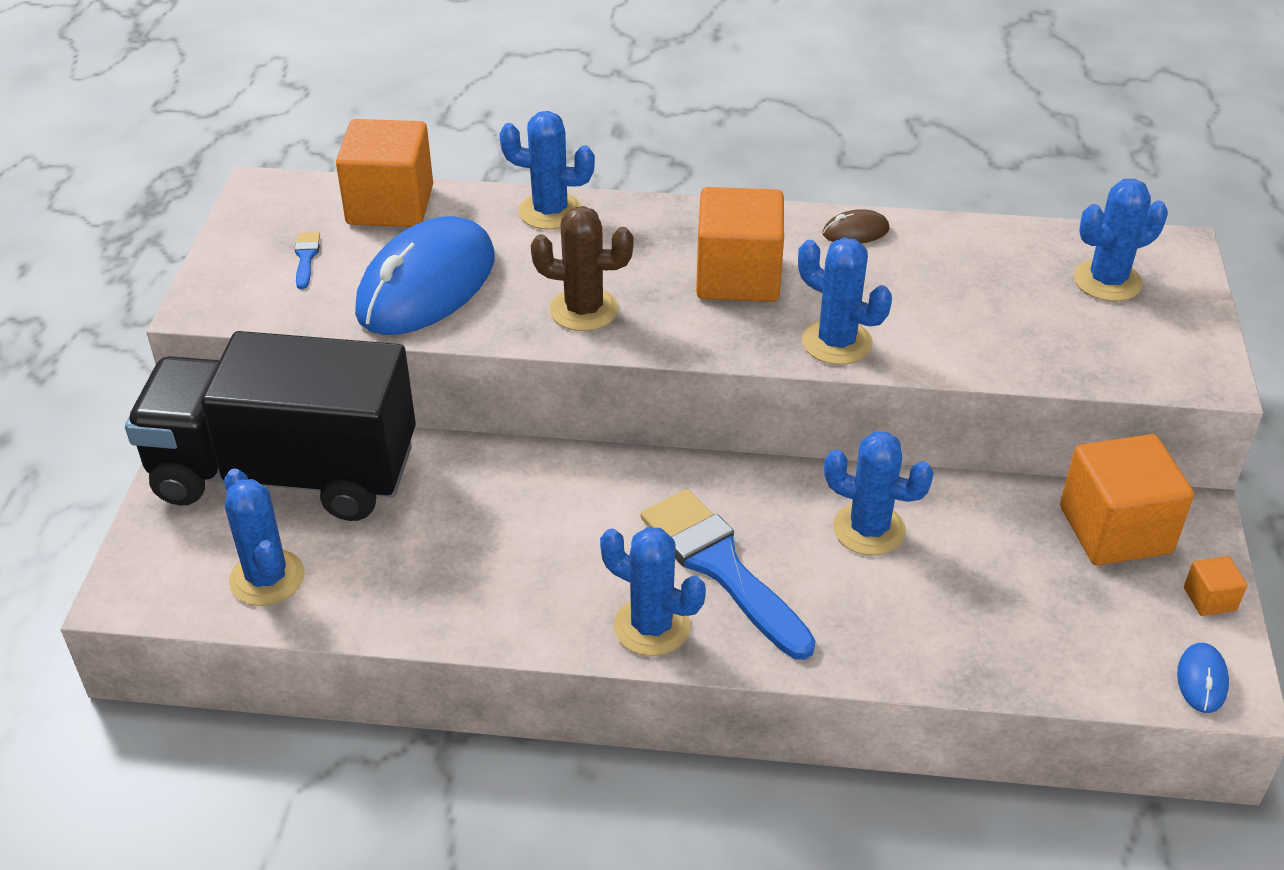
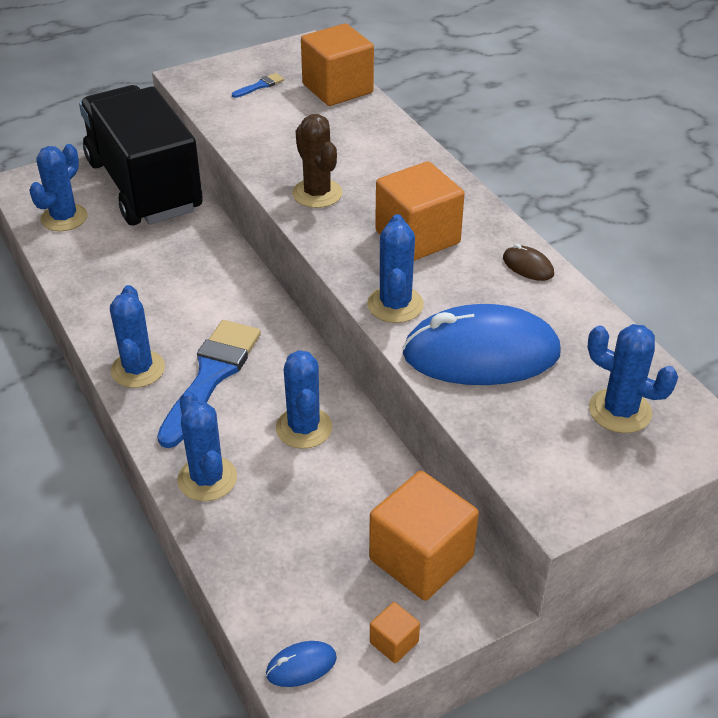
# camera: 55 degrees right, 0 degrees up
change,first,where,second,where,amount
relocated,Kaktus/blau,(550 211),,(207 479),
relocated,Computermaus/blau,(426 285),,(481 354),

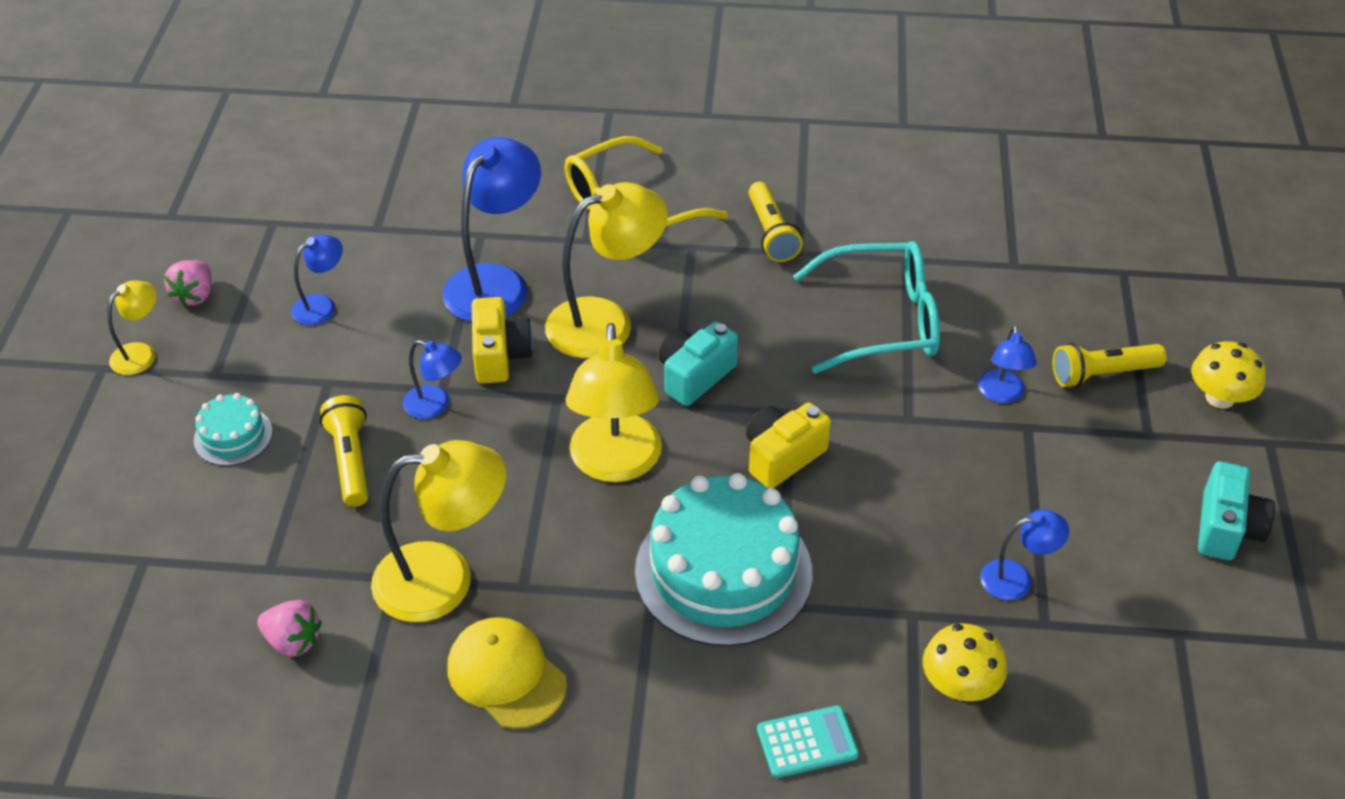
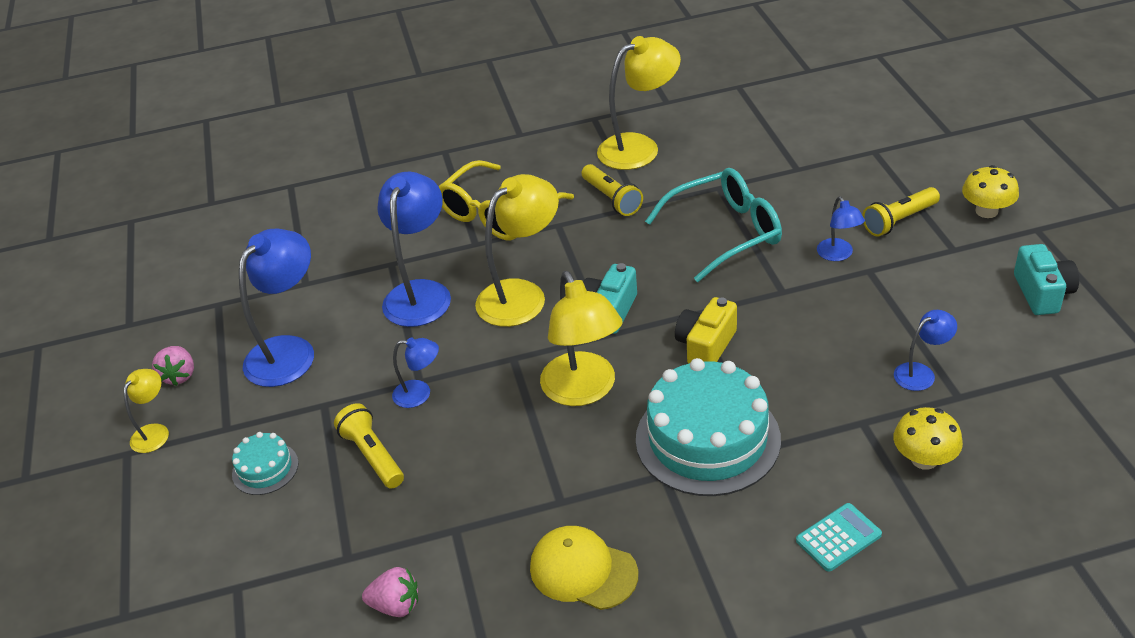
# camera: 15 degrees left, 5 degrees down
change,first,where,second,where,amount
size,Lampe/blau,(321 305),,(289 351),x1.95
relocated,Lampe/gelb,(444 579),,(639 147),
missing,Kamera/gelb,(500 355),,,

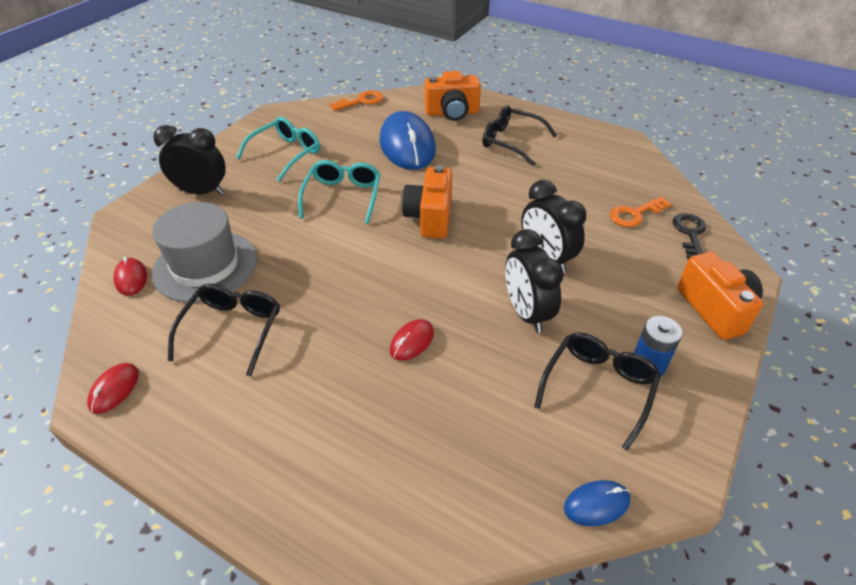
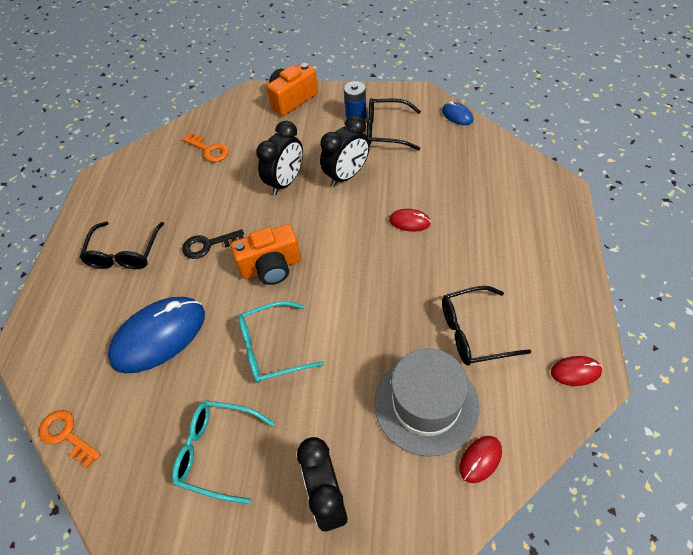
# camera: 110 degrees left, 10 degrees up
change,first,where,second,where,amount
relocated,Schlüssel/schwarz,(690 234),,(208 245),
missing,Kamera/orange,(452 113),,,

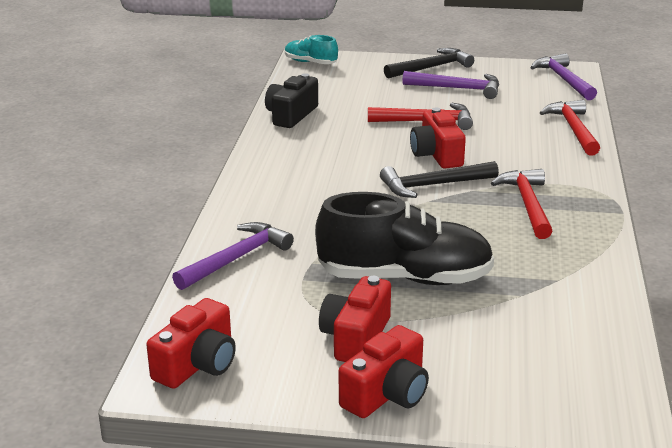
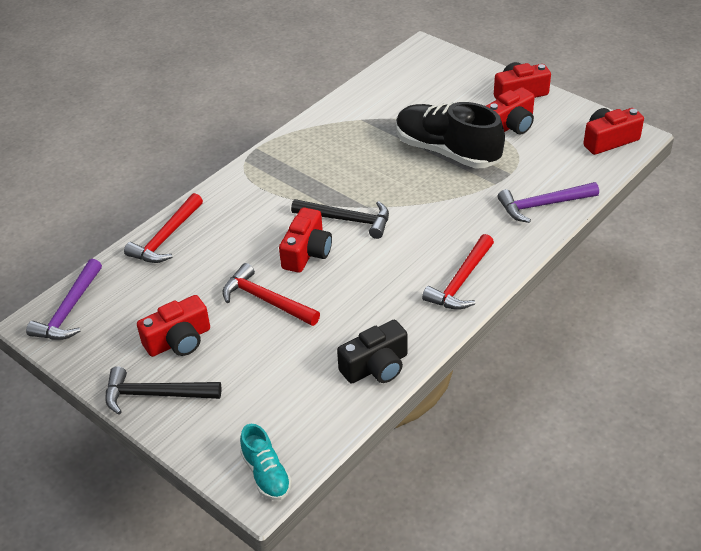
# camera: 145 degrees left, 15 degrees up
change,first,where,second,where,amount
exchanged,Hammer/lila,(458 89),Kamera/rot,(179 340),
relocated,Hammer/rot,(527 204),,(461 281),

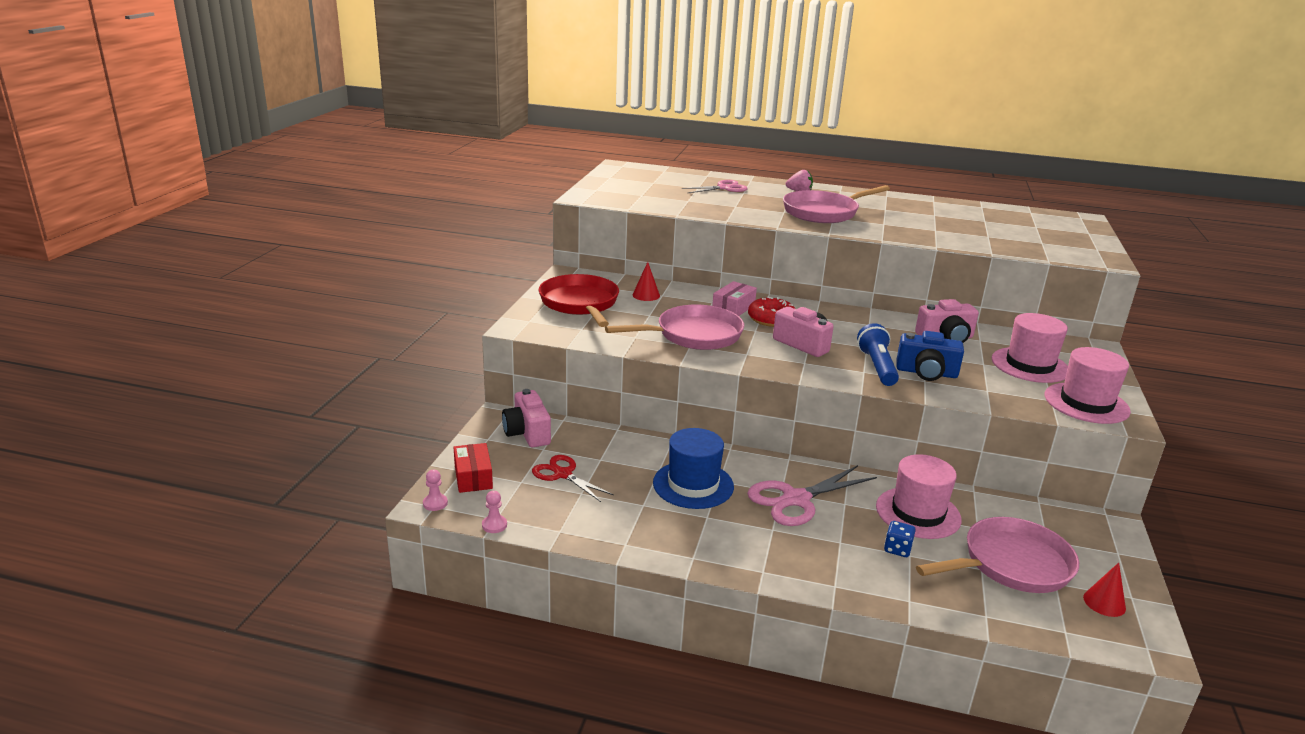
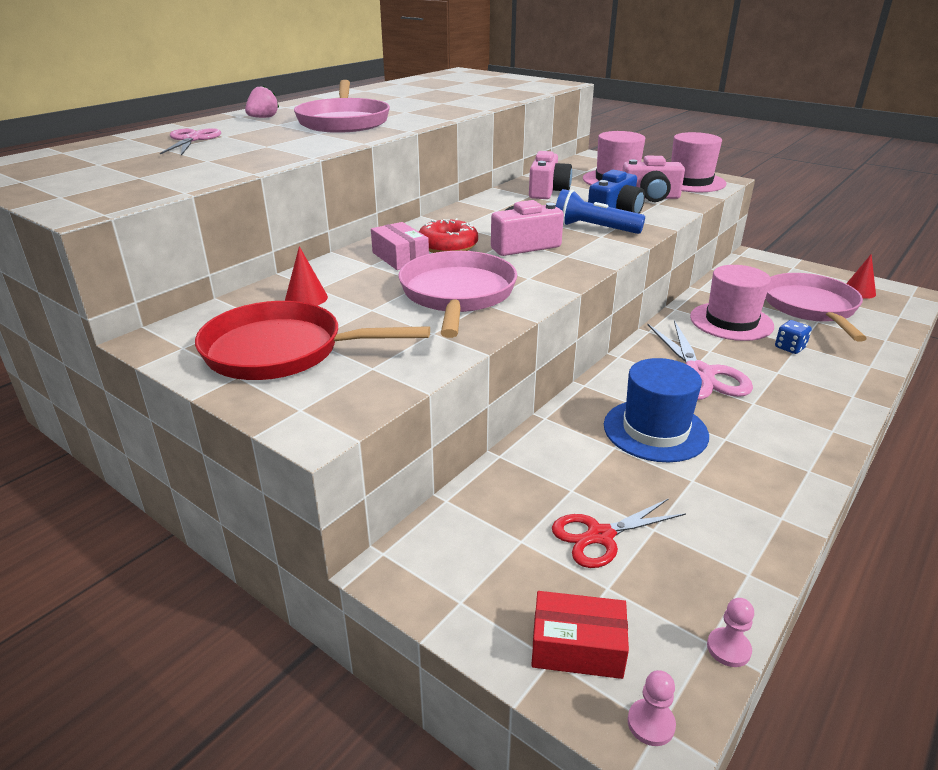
# camera: 65 degrees left, 5 degrees up
change,first,where,second,where,amount
relocated,Kamera/rosa,(527 433),,(650 197),

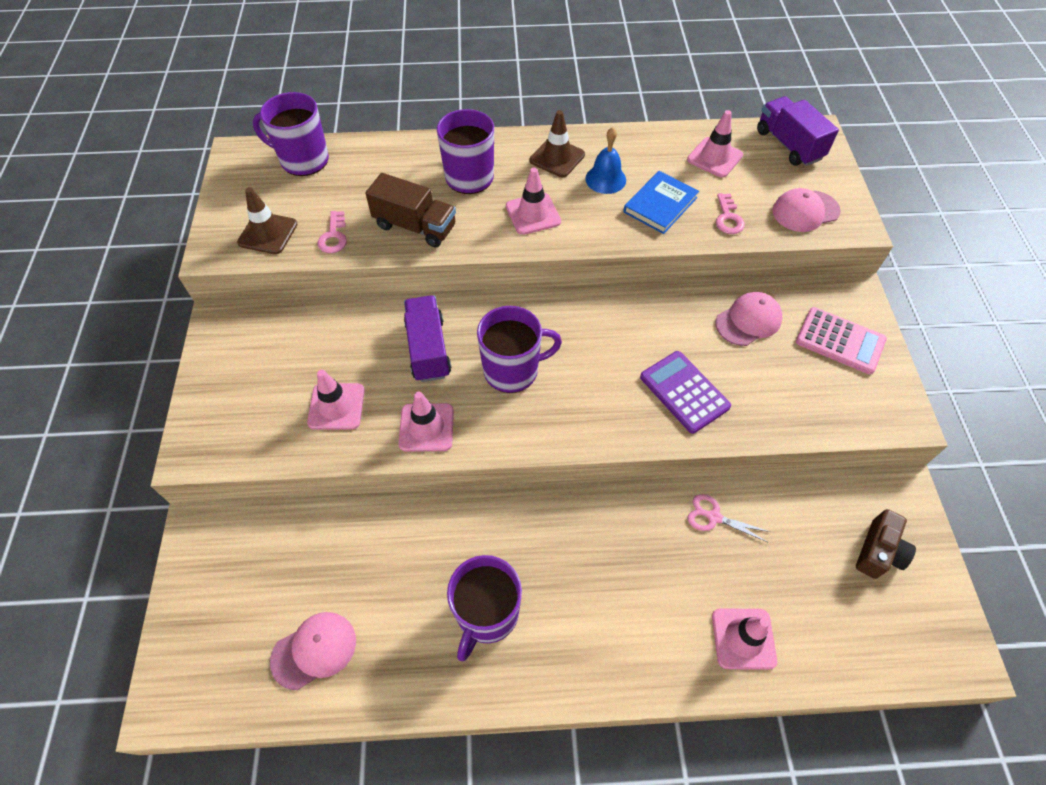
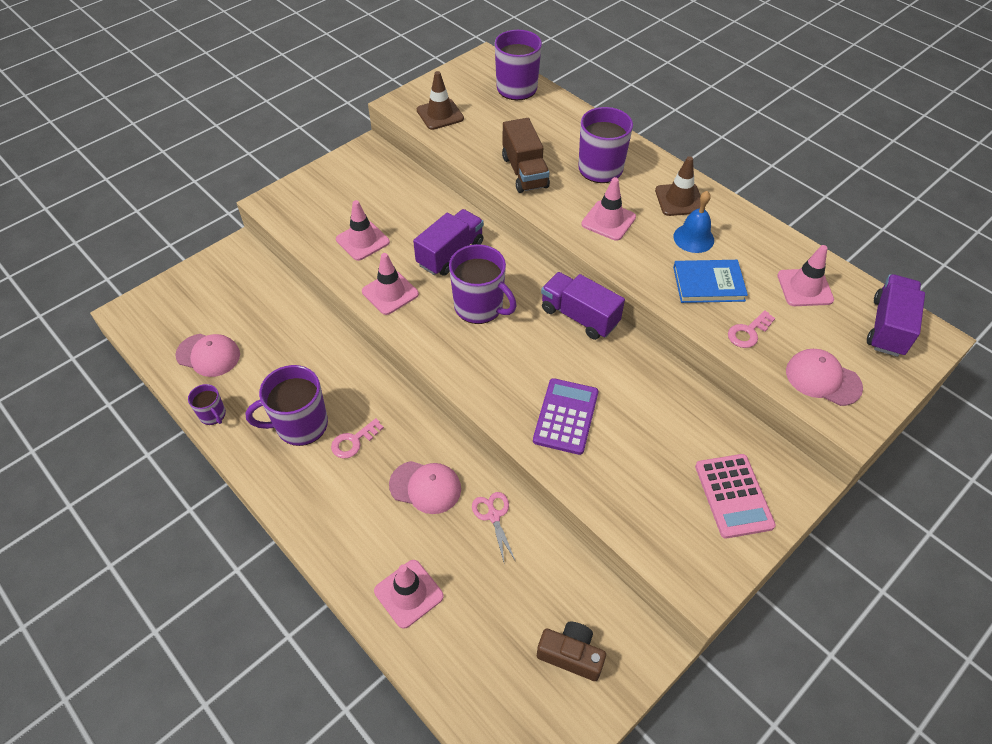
# camera: 50 degrees right, 5 degrees down
change,first,where,second,where,amount
appeared,,,Tasse/lila,(213 415),
relocated,Schlüssel/rosa,(334 236),,(353 441),
relocated,Kappe/rosa,(748 321),,(425 487),
spun,Kamera/braun,(878 551),,(571 655),150 degrees counterclockwise
appeared,,,Lastwagen/lila,(579 316),

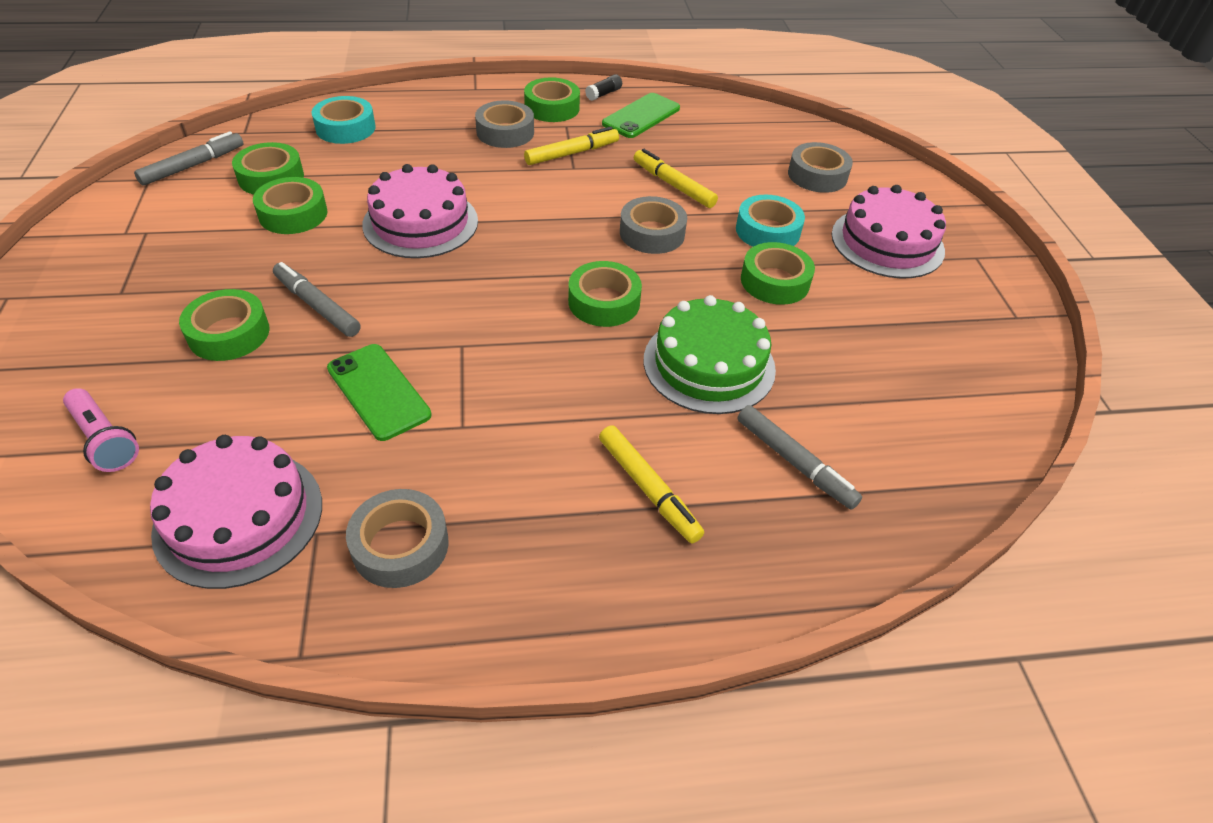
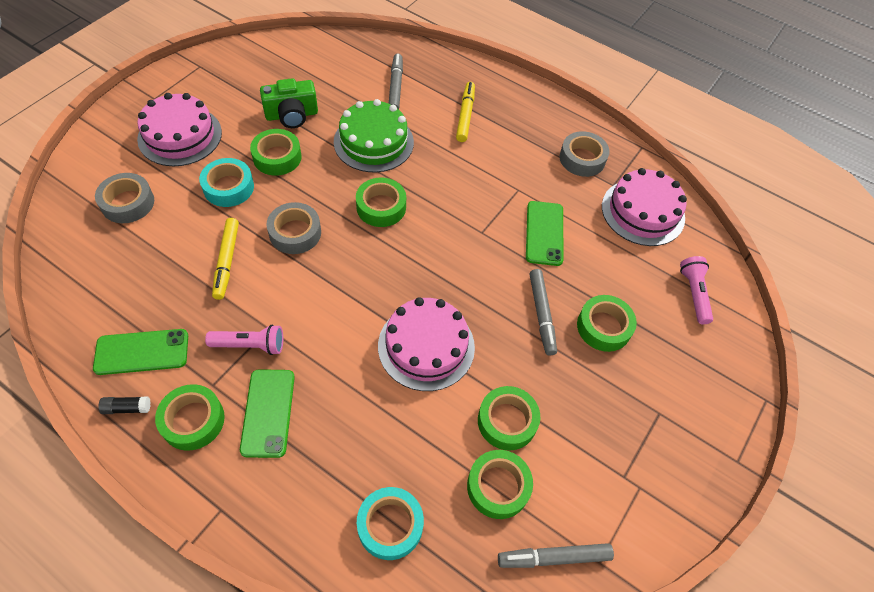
# camera: 140 degrees left, 10 degrees up
change,first,where,second,where,amount
exchanged,Filzstift/gelb,(572 153),Taschenlampe/rosa,(250 345),
exchanged,Klebeband/grau,(505 132),Handy/grün,(268 412),
appeared,,,Kamera/grün,(292 115),

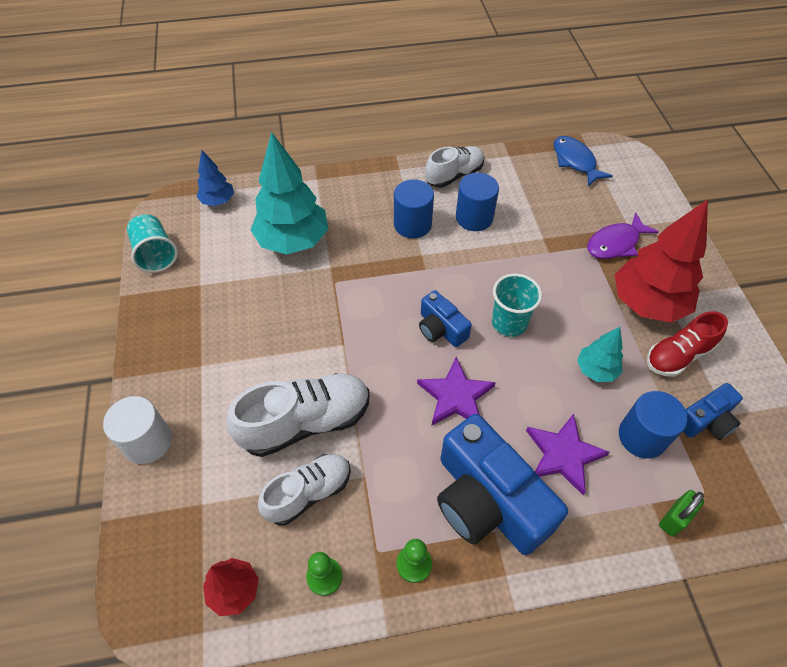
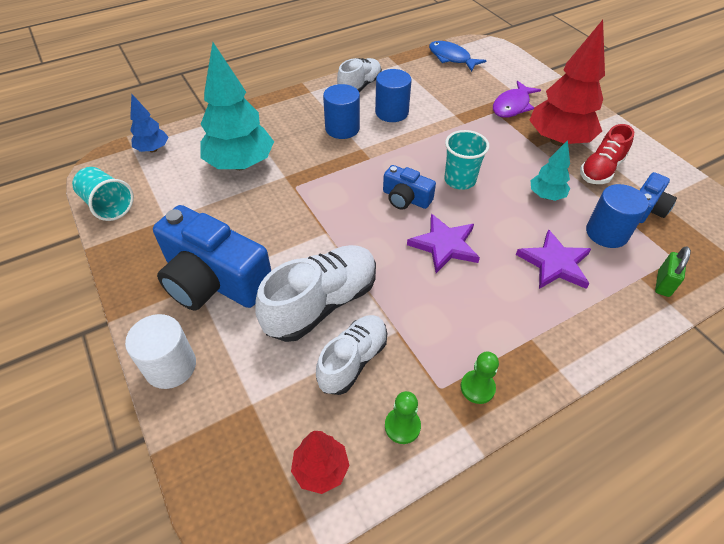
# camera: 20 degrees left, 5 degrees down
change,first,where,second,where,amount
relocated,Kamera/blau,(487 501),,(214 280),

